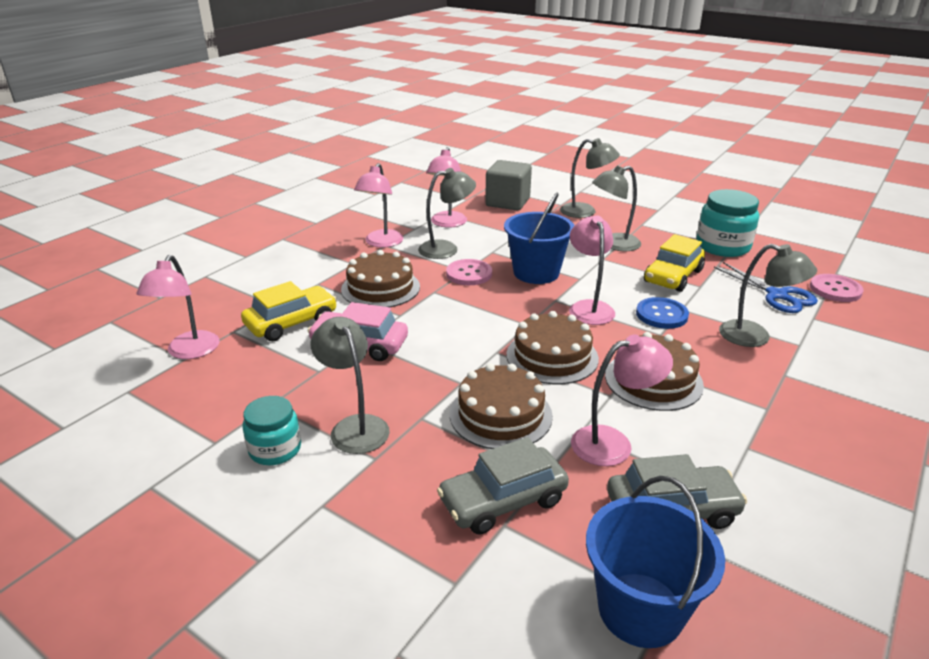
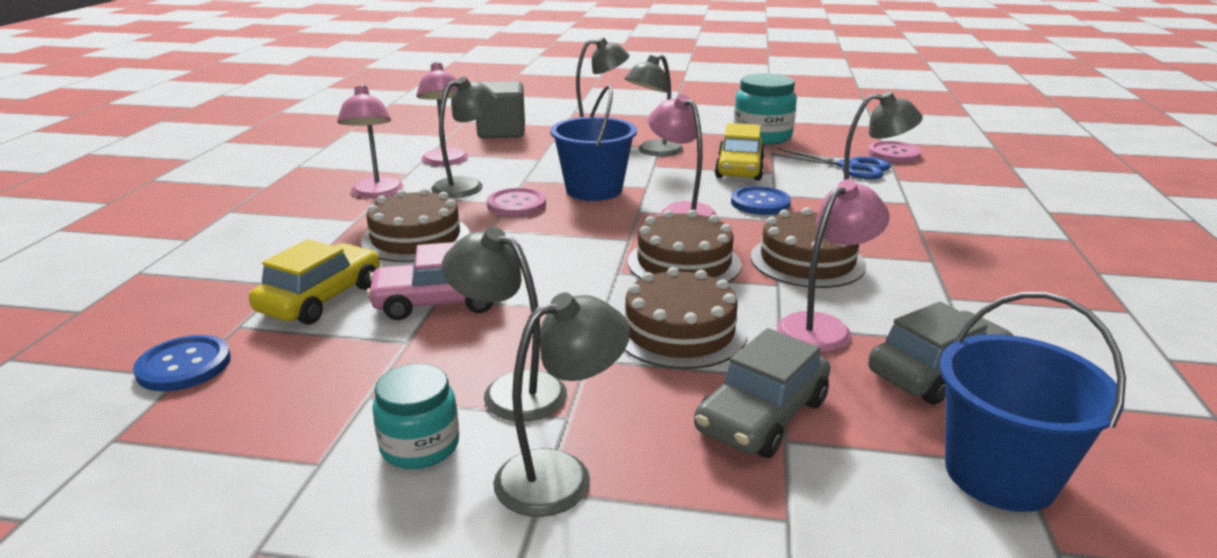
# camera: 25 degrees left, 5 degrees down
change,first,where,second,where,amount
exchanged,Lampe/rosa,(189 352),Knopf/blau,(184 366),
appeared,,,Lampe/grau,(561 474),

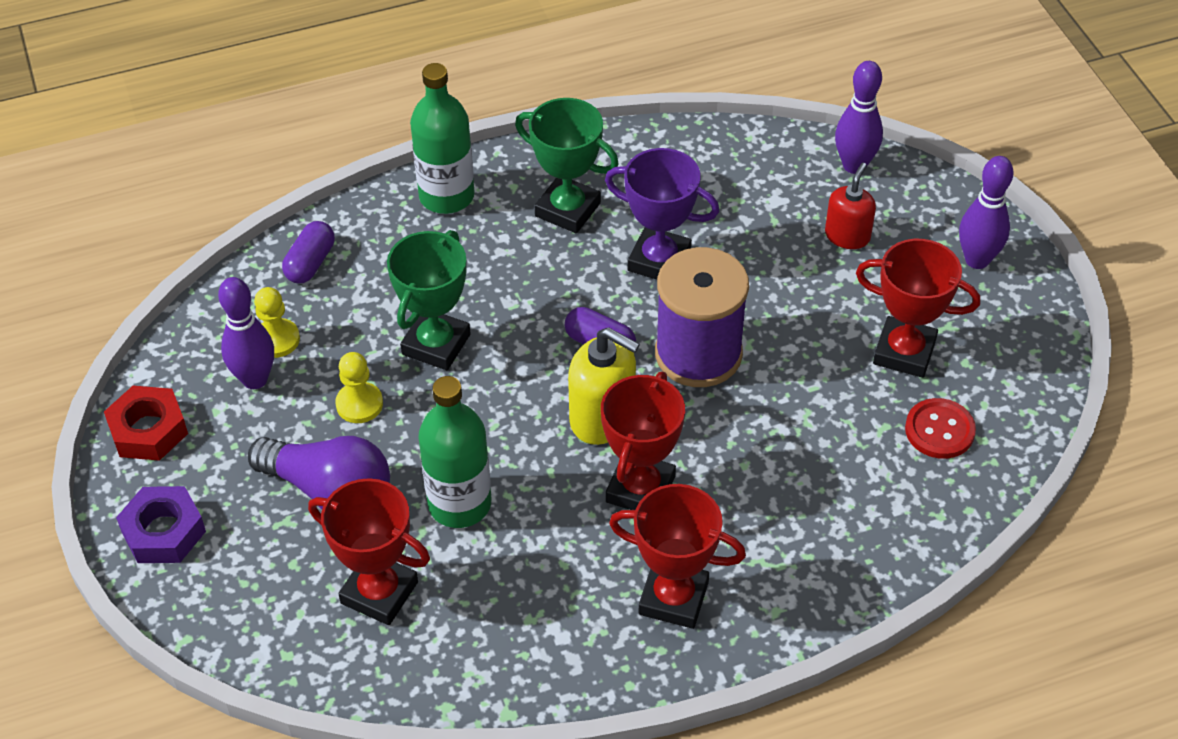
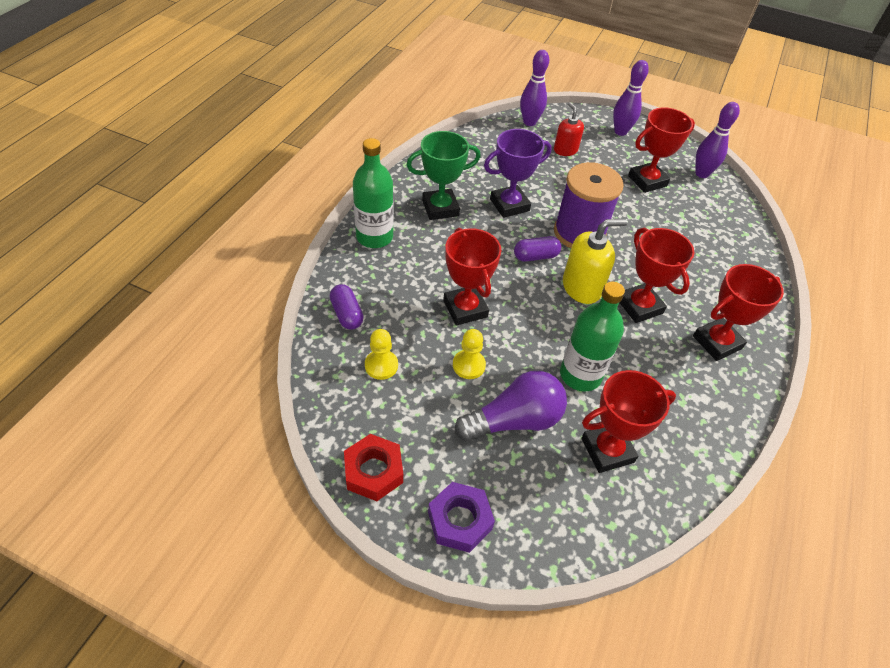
# camera: 50 degrees left, 0 degrees up
change,first,where,second,where,amount
colour,Pokal/grün,(436 344),Pokal/rot,(465 309),
relocated,Bowlingkegel/lila,(255 379),,(702 174),
missing,Knopf/rot,(939 430),,,

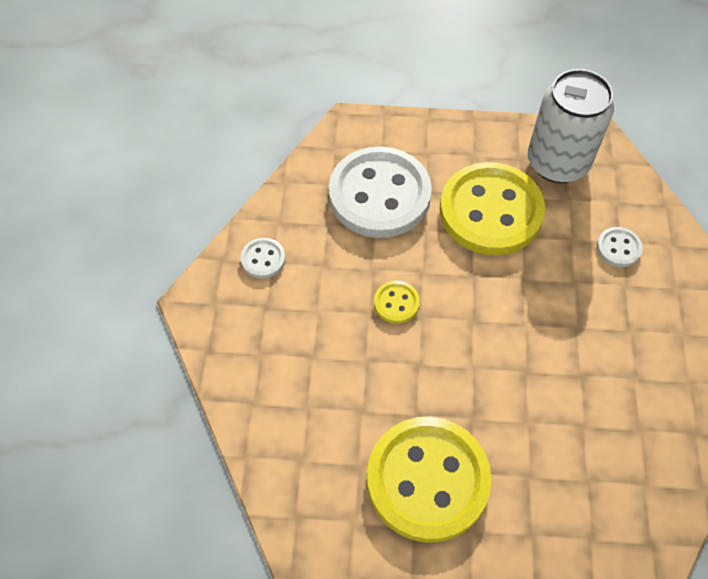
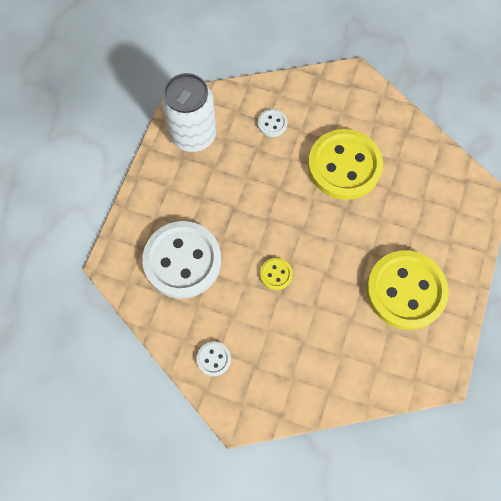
# camera: 75 degrees left, 10 degrees up
change,first,where,second,where,amount
relocated,Knopf/gelb,(490 211),,(344 166),

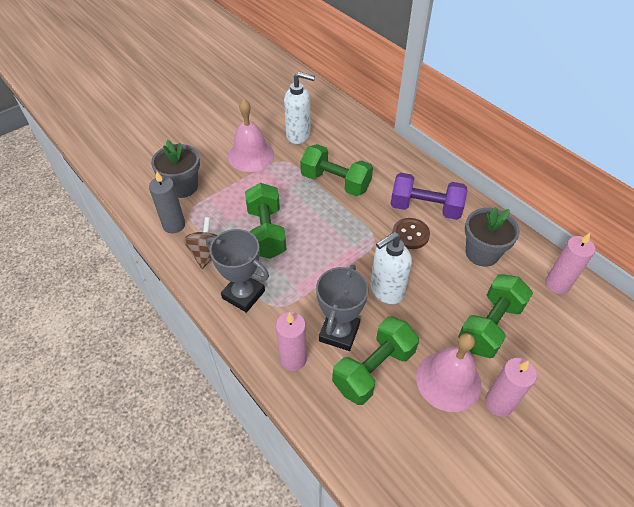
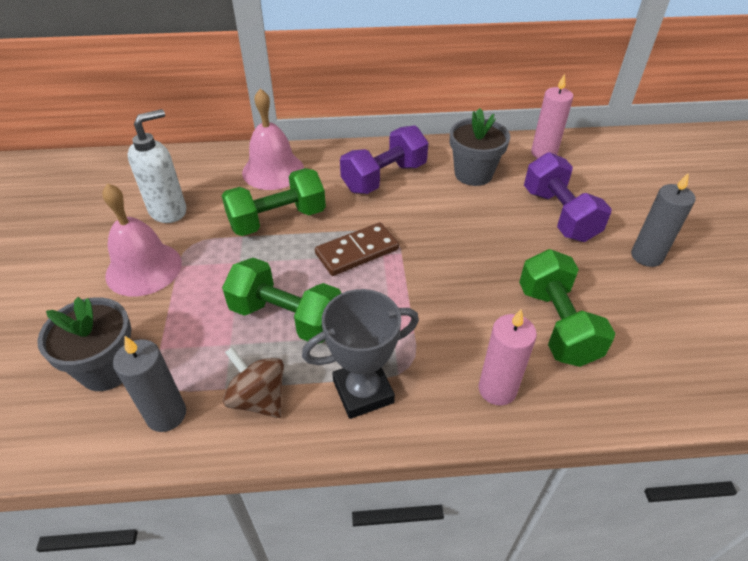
# camera: 55 degrees left, 5 degrees down
change,first,where,second,where,amount
relocated,Glocke/rosa,(448 380),,(273 170),
appeared,,,Dominostein/braun,(357 251),
colour,Hantel/grün,(490 326),Hantel/lila,(559 215),
colour,Kerze/rosa,(498 403),Kerze/grau,(646 256),
missing,Pokal/grau,(339 332),,,
missing,Seifenspender/weiß,(386 291),,,
missing,Knopf/braun,(410 234),,,

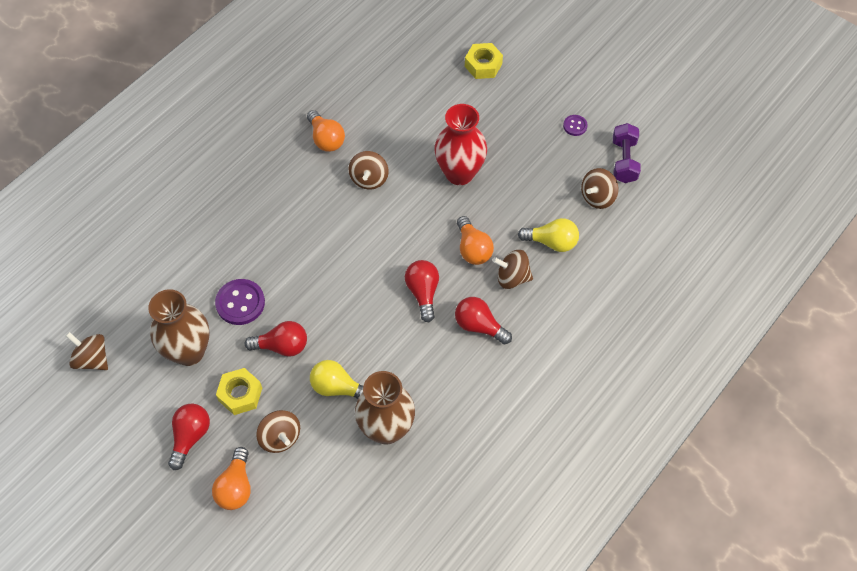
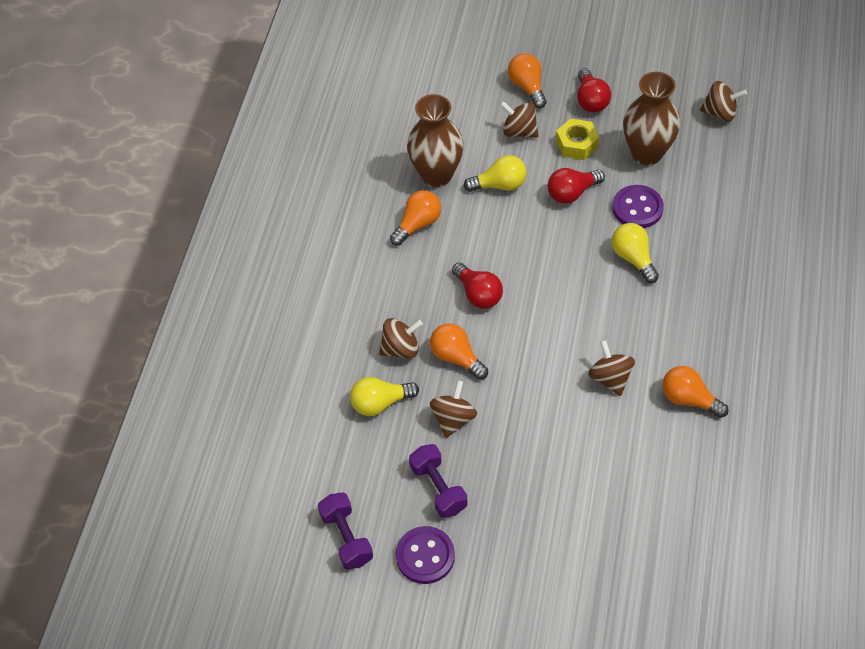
# camera: 155 degrees right, 5 degrees down
change,first,where,second,where,amount
appeared,,,Glühbirne/orange,(418 224),
size,Knopf/lila,(575 126),,(425 556),x1.86
appeared,,,Hantel/lila,(438 488),
relocated,Kreisel/braun,(597 197),,(453 419),
appeared,,,Glühbirne/gelb,(633 258),
missing,Vase/rot,(459 173),,,
missing,Glühbirne/rot,(479 326),,,
missing,Sechskantmutter/gelb,(483 65),,,

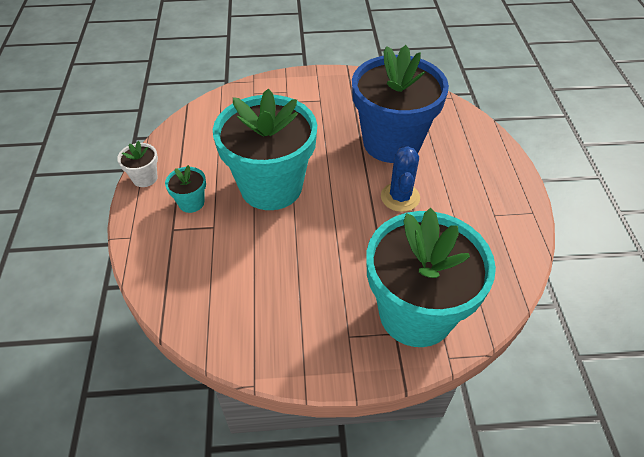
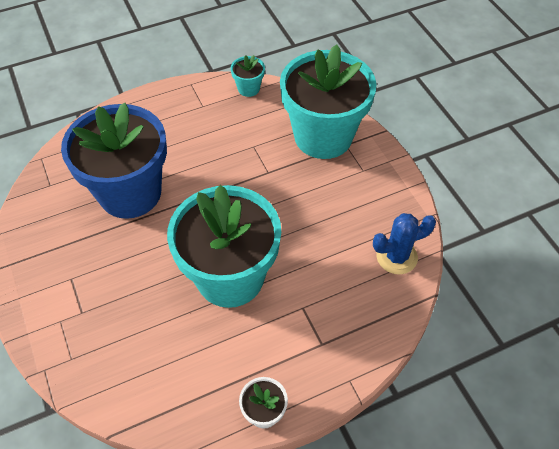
# camera: 110 degrees left, 5 degrees up
change,first,where,second,where,amount
relocated,Blumentopf/türkis,(191 203),,(248 88),
relocated,Kaktus/blau,(400 197),,(396 257),

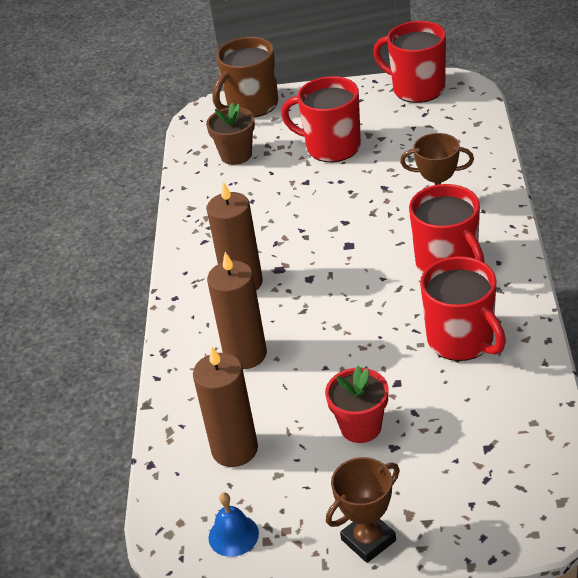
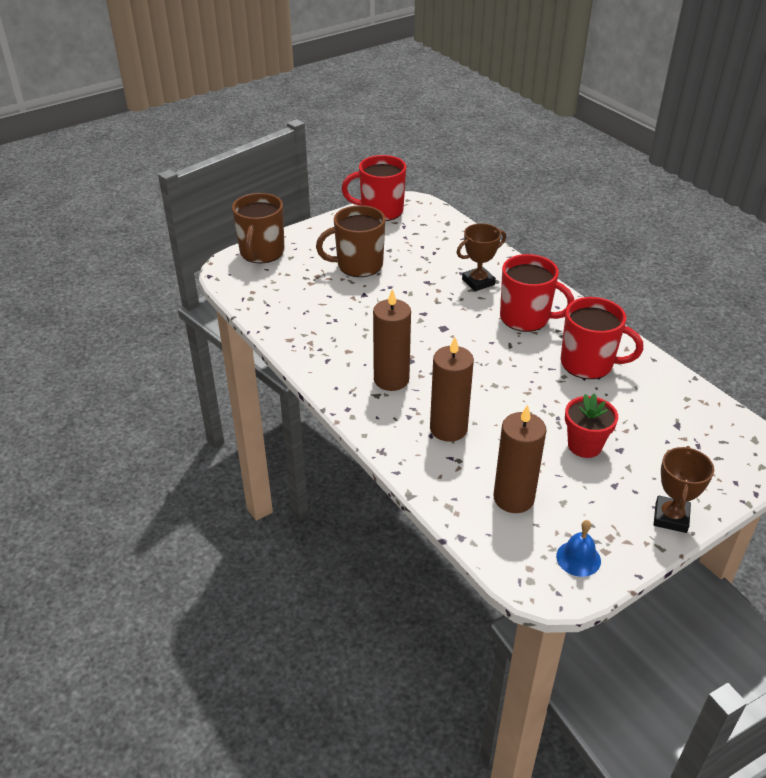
# camera: 40 degrees left, 0 degrees up
change,first,where,second,where,amount
colour,Tasse/rot,(331 147),Tasse/braun,(358 265),
missing,Blumentopf/braun,(236 155),,,

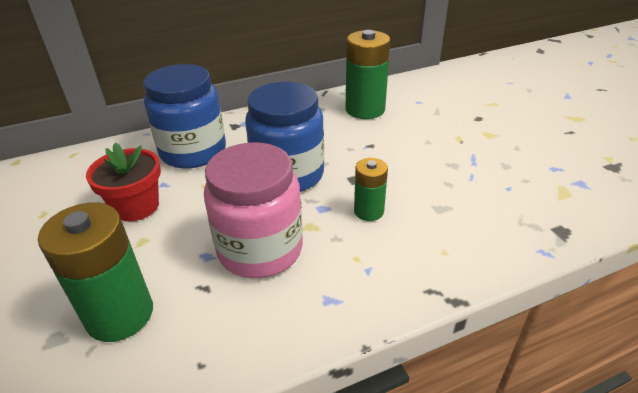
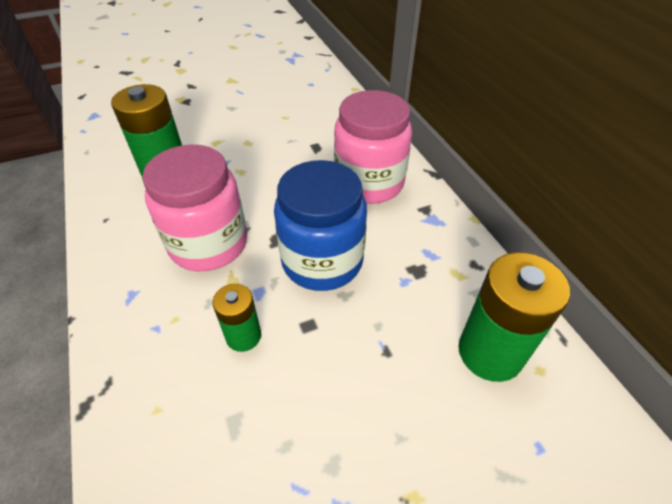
# camera: 90 degrees right, 10 degrees up
change,first,where,second,where,amount
colour,Einmachglas/blau,(193 151),Einmachglas/rosa,(369 183),
missing,Blumentopf/rot,(136 206),,,

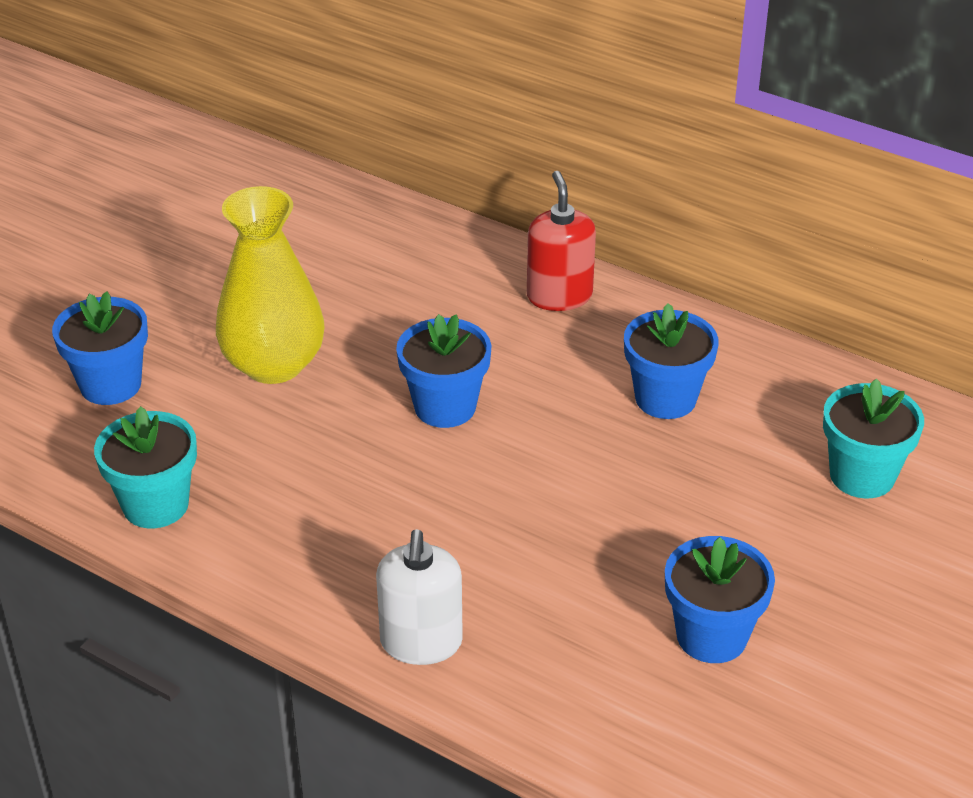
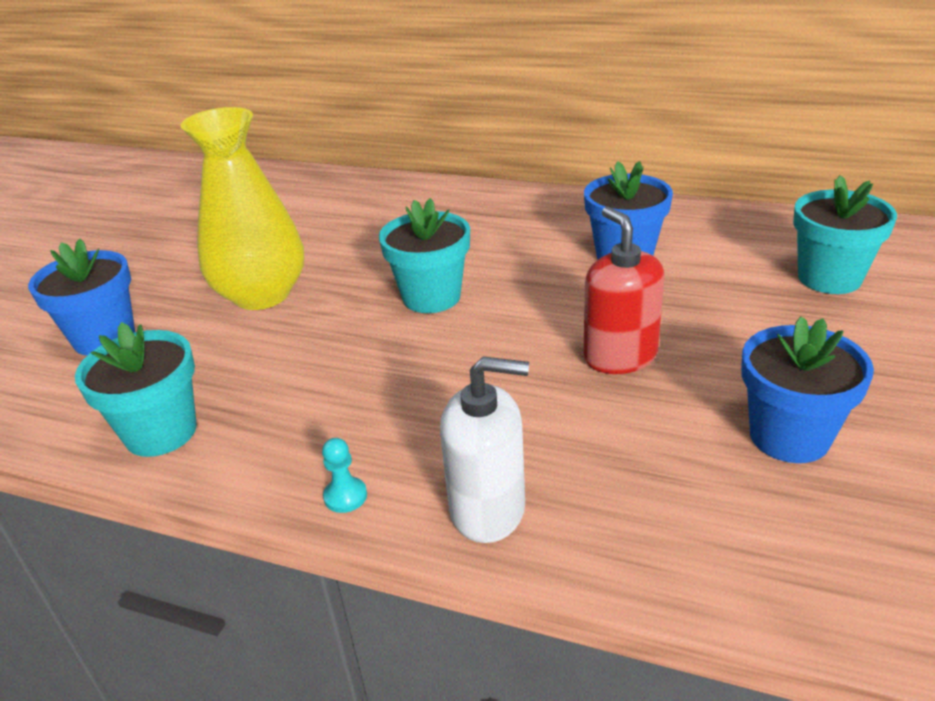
# camera: 10 degrees left, 5 degrees down
change,first,where,second,where,amount
appeared,,,Bauer/türkis,(345 496),
colour,Blumentopf/blau,(445 407),Blumentopf/türkis,(431 297),
spun,Seifenspender/weiß,(421 642),,(488 509),75 degrees counterclockwise
relocated,Seifenspender/rot,(559 296),,(620 356),

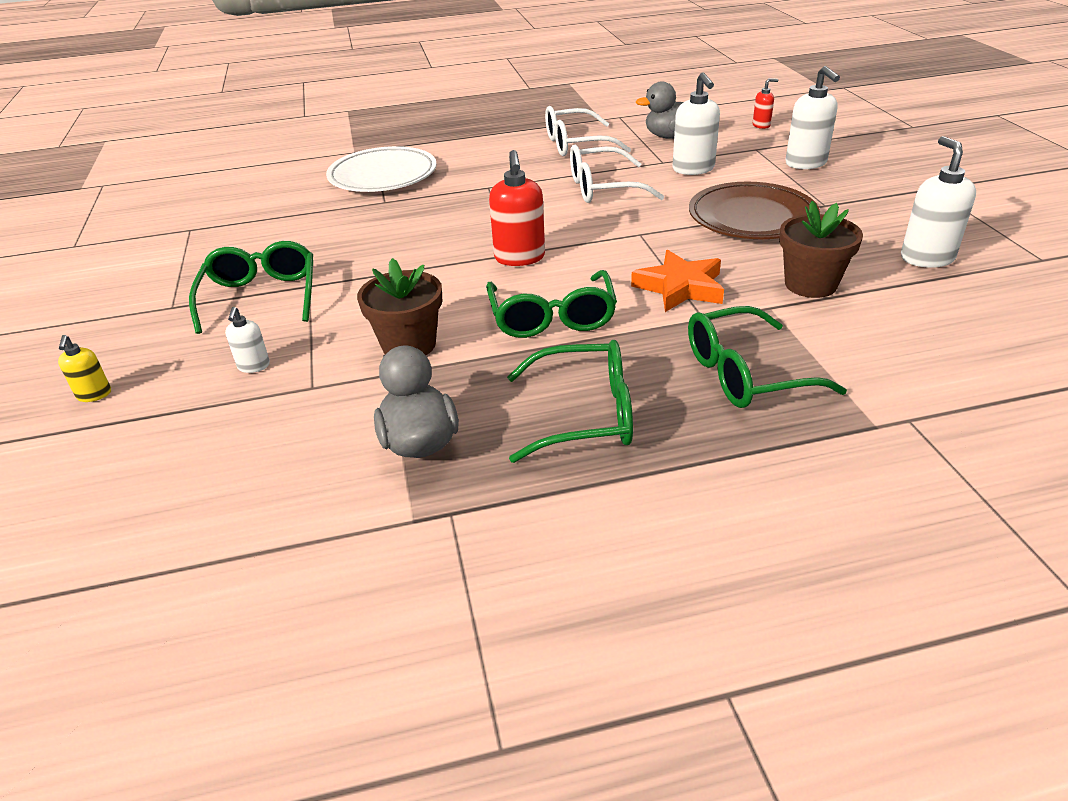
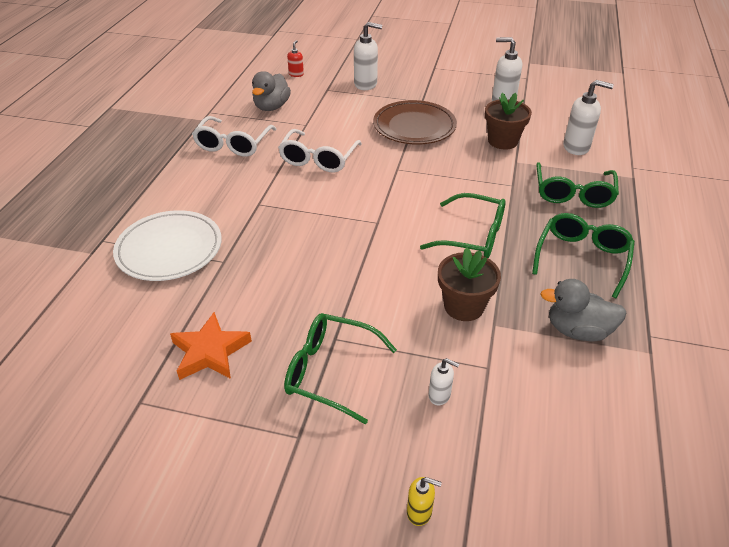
# camera: 65 degrees left, 5 degrees up
change,first,where,second,where,amount
relocated,Stern/orange,(680 287),,(210 352),
relocated,Seifenspender/weiß,(693 169),,(576 147),
missing,Seifenspender/rot,(520 258),,,

